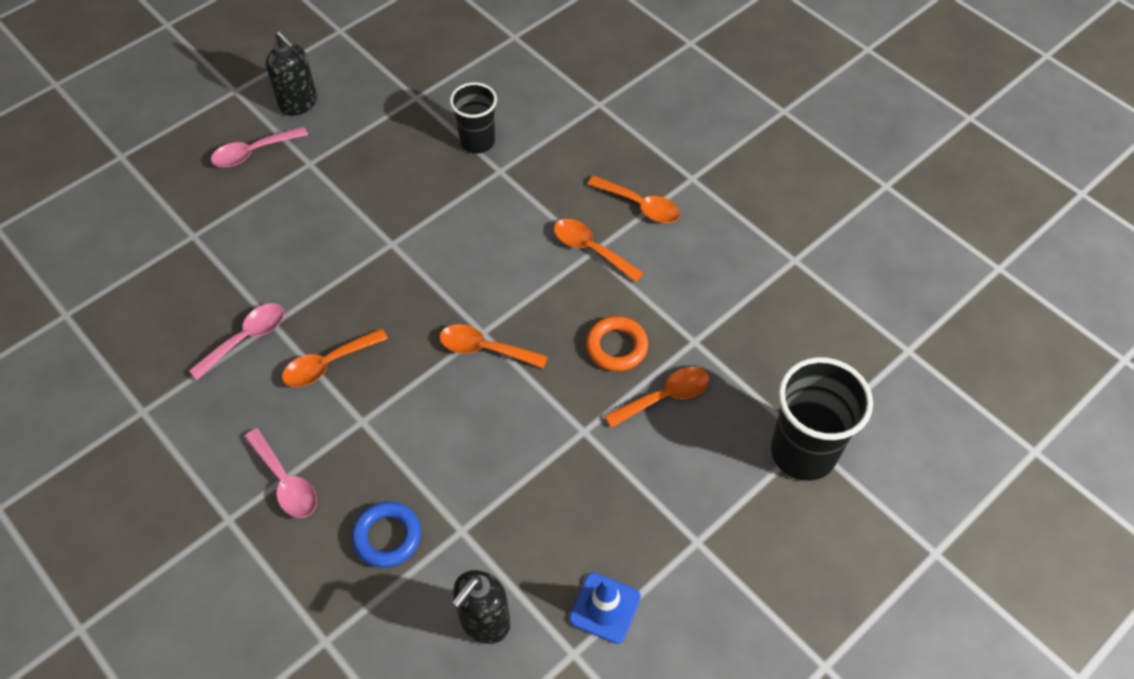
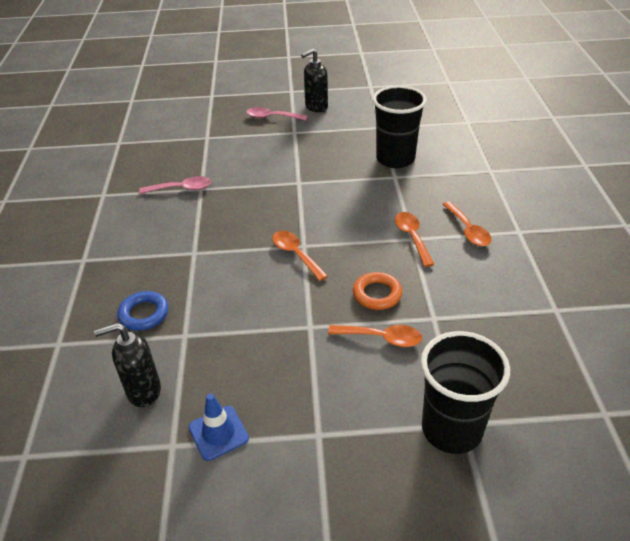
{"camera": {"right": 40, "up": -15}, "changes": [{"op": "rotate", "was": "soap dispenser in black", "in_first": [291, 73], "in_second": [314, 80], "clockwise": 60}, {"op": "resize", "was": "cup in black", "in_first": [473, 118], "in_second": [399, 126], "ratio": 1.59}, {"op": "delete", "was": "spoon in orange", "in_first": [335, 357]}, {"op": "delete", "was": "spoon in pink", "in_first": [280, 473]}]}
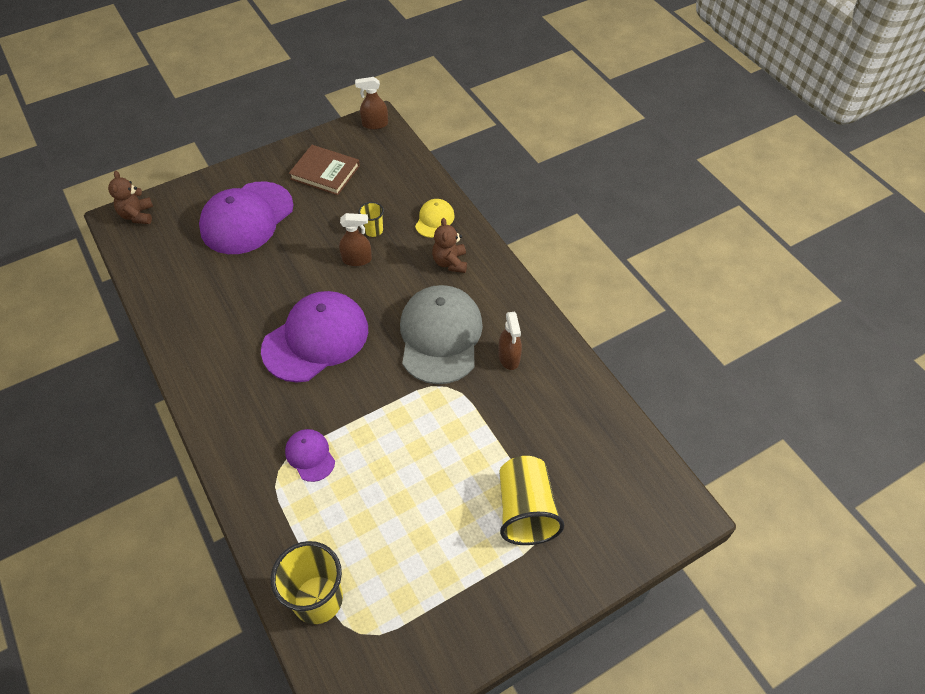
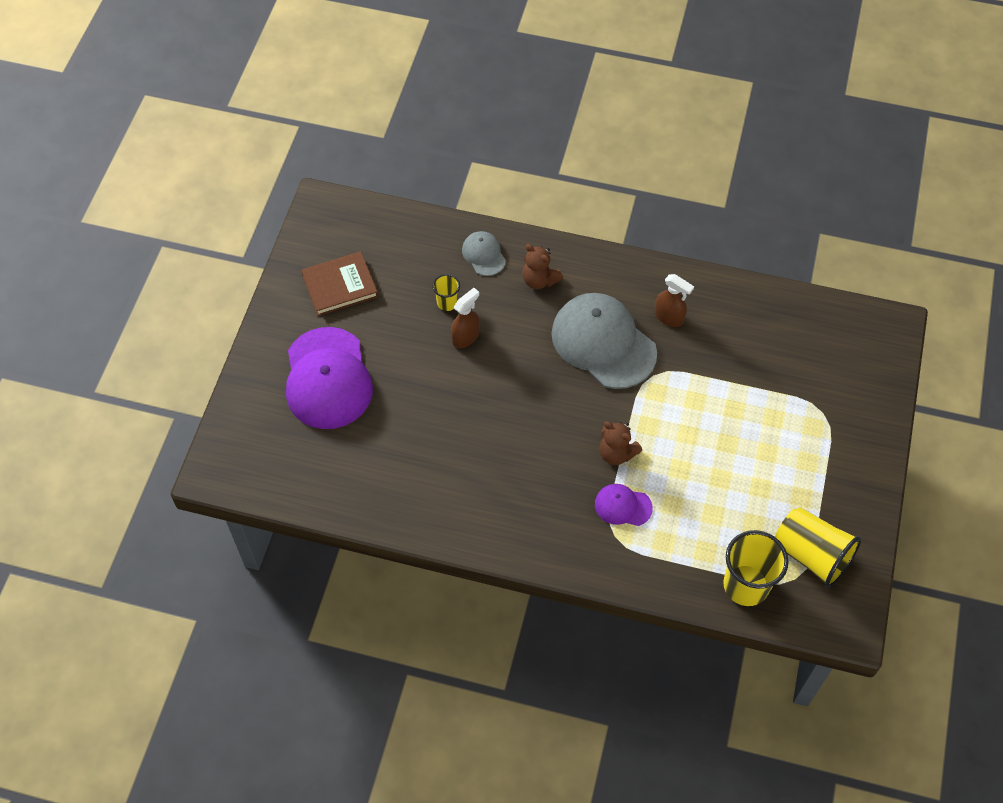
{"camera": {"right": -45, "up": 5}, "changes": [{"op": "delete", "was": "spray bottle in brown", "in_first": [371, 103]}, {"op": "move", "was": "teddy bear in brown", "in_first": [130, 197], "in_second": [620, 443]}, {"op": "recolor", "was": "cap in yellow", "now": "cap in grey", "in_first": [435, 218], "in_second": [484, 253]}, {"op": "delete", "was": "cap in purple", "in_first": [314, 336]}, {"op": "move", "was": "cup in yellow", "in_first": [532, 500], "in_second": [818, 547]}]}
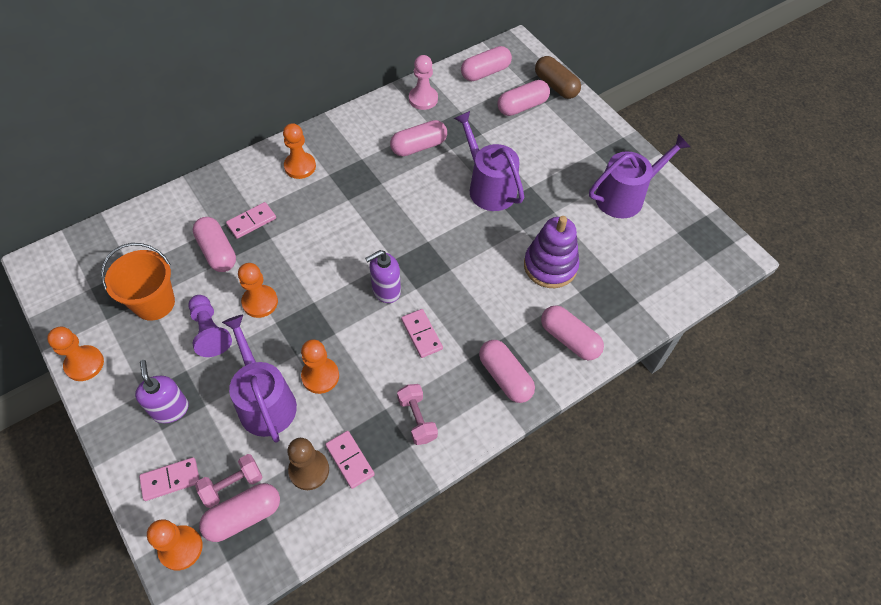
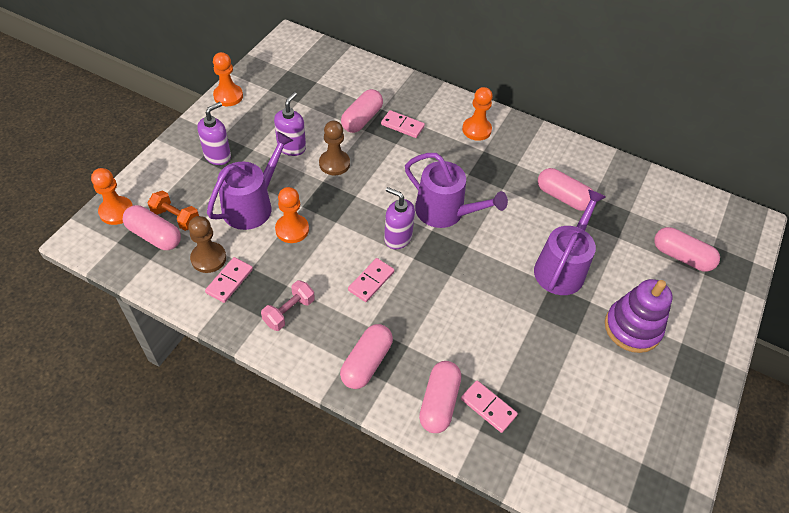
{"camera": {"right": 60, "up": -5}, "changes": [{"op": "delete", "was": "capsule in pink", "in_first": [486, 63]}, {"op": "delete", "was": "pawn in pink", "in_first": [423, 82]}, {"op": "delete", "was": "capsule in brown", "in_first": [558, 77]}, {"op": "move", "was": "watering can in purple", "in_first": [639, 176], "in_second": [456, 190]}, {"op": "move", "was": "stacking toy in purple", "in_first": [551, 252], "in_second": [639, 316]}, {"op": "delete", "was": "bucket in orange", "in_first": [138, 282]}, {"op": "recolor", "was": "pawn in orange", "now": "pawn in brown", "in_first": [258, 290], "in_second": [334, 148]}, {"op": "replace", "was": "pawn in purple", "now": "soap dispenser in purple", "in_first": [210, 326], "in_second": [290, 124]}, {"op": "recolor", "was": "dumbbell in pink", "now": "dumbbell in orange", "in_first": [228, 481], "in_second": [173, 210]}, {"op": "move", "was": "domino in pink", "in_first": [169, 479], "in_second": [489, 406]}]}
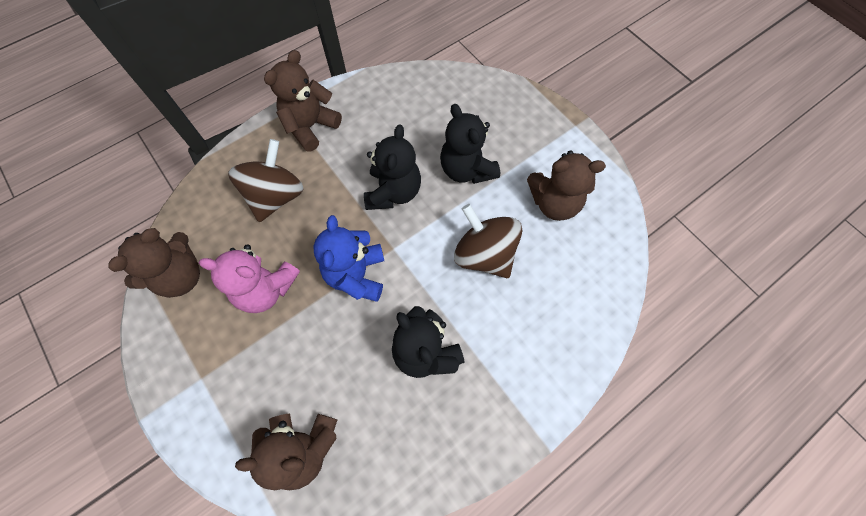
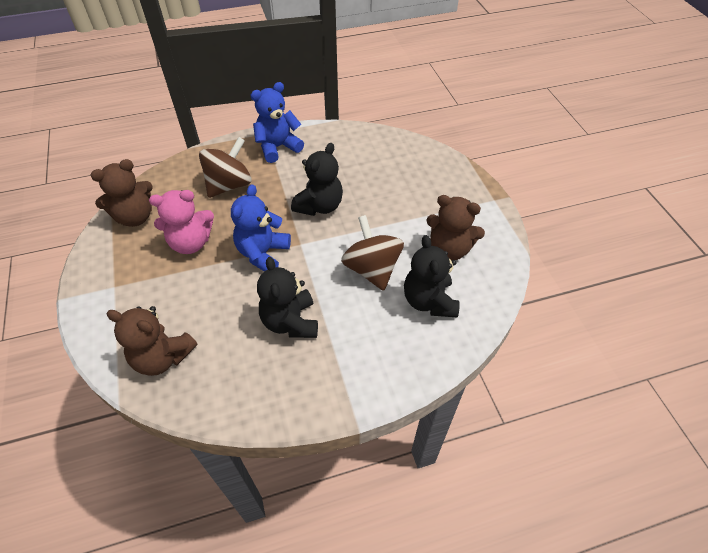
{"camera": {"right": 20, "up": -15}, "changes": [{"op": "recolor", "was": "teddy bear in brown", "now": "teddy bear in blue", "in_first": [303, 101], "in_second": [277, 122]}, {"op": "move", "was": "teddy bear in black", "in_first": [470, 144], "in_second": [432, 276]}, {"op": "rotate", "was": "teddy bear in pink", "in_first": [249, 278], "in_second": [181, 222], "clockwise": -45}]}
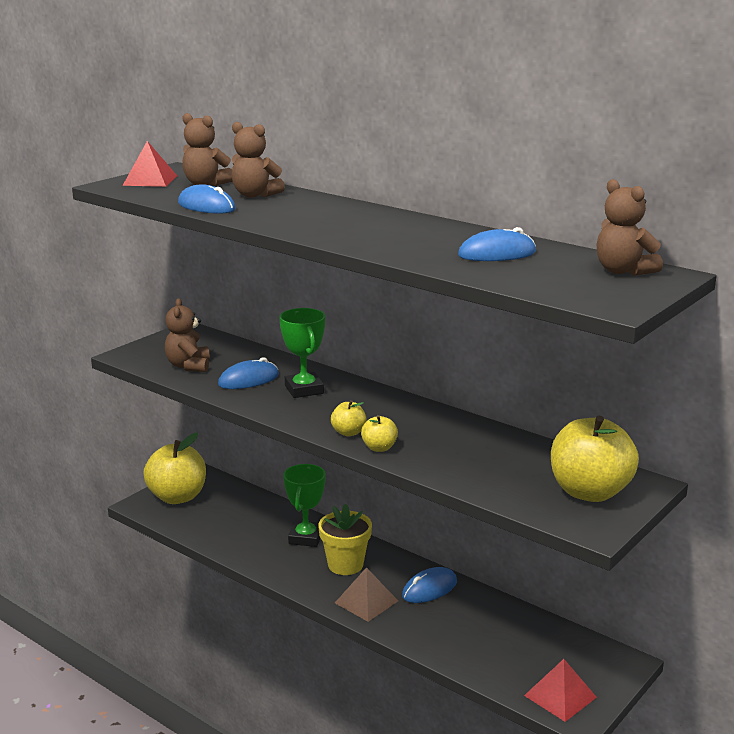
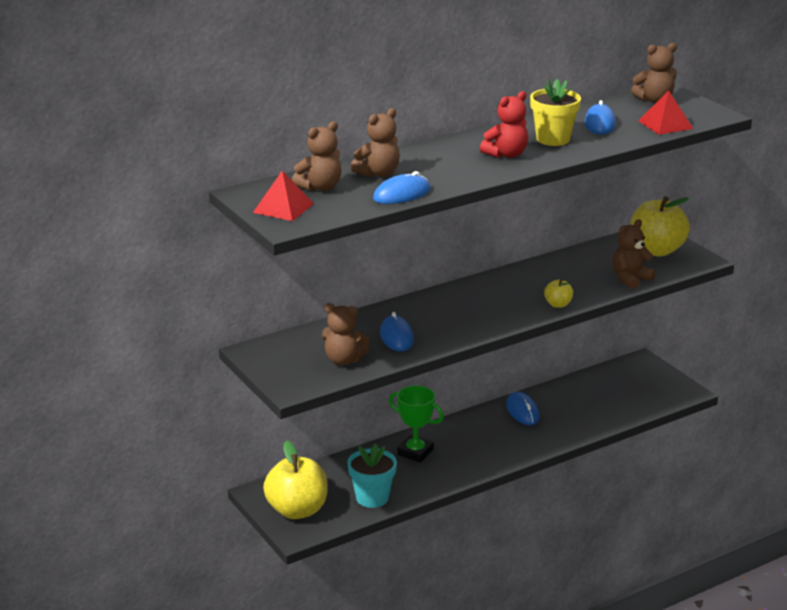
{"camera": {"right": -70, "up": 5}, "changes": [{"op": "delete", "was": "trophy in green", "in_first": [302, 353]}, {"op": "delete", "was": "apple in yellow", "in_first": [349, 418]}, {"op": "move", "was": "flower pot in yellow", "in_first": [345, 539], "in_second": [555, 112]}, {"op": "delete", "was": "pyramid in brown", "in_first": [366, 594]}, {"op": "move", "was": "pyramid in red", "in_first": [560, 690], "in_second": [665, 113]}, {"op": "insert", "now": "teddy bear in red", "in_second": [504, 124]}, {"op": "insert", "now": "teddy bear in brown", "in_second": [634, 254]}, {"op": "insert", "now": "flower pot in turquoise", "in_second": [372, 475]}]}
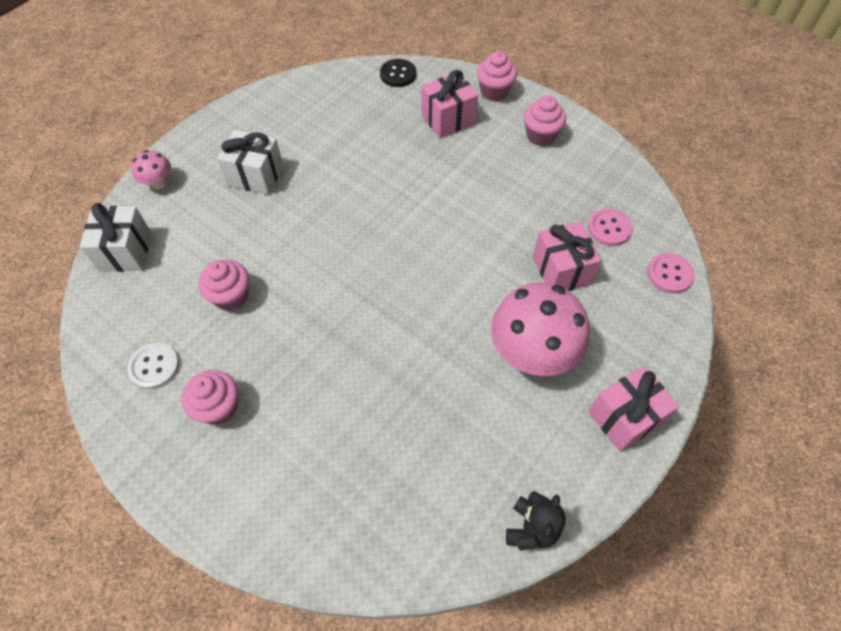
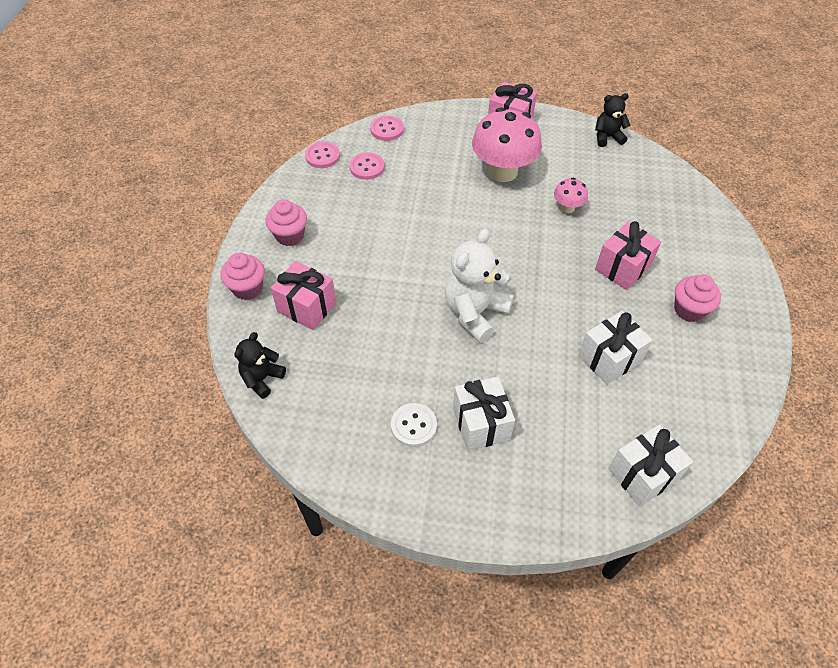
{"camera": {"right": -120, "up": -5}, "changes": [{"op": "replace", "was": "button in black", "now": "teddy bear in black", "in_first": [398, 73], "in_second": [260, 365]}, {"op": "move", "was": "mushroom in pink", "in_first": [151, 169], "in_second": [571, 195]}, {"op": "move", "was": "gift in pink", "in_first": [567, 256], "in_second": [628, 255]}, {"op": "replace", "was": "cupcake in pink", "now": "gift in white", "in_first": [223, 285], "in_second": [615, 348]}, {"op": "move", "was": "button in white", "in_first": [153, 366], "in_second": [414, 425]}, {"op": "insert", "now": "button in pink", "in_second": [322, 154]}, {"op": "insert", "now": "teddy bear in white", "in_second": [479, 286]}]}
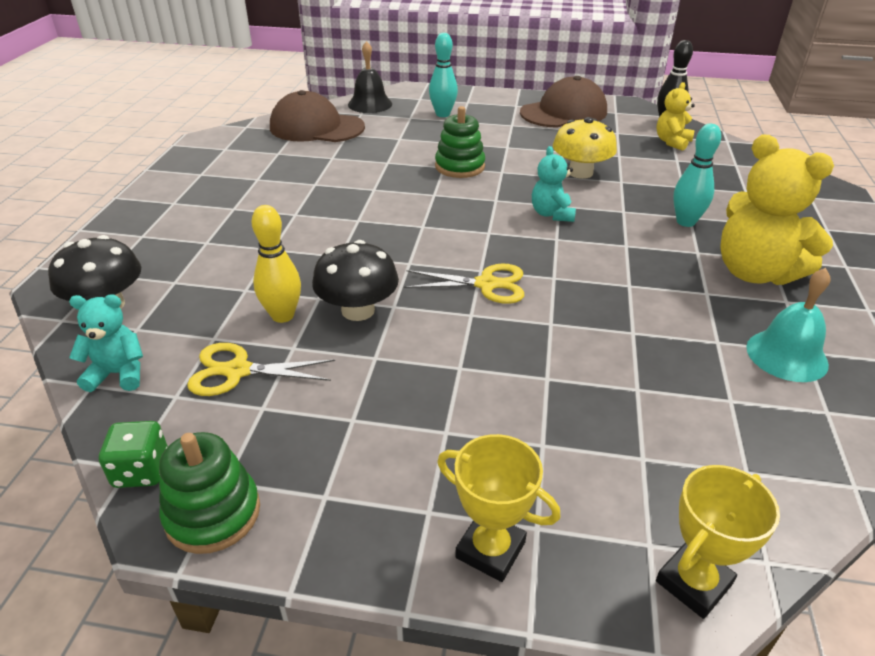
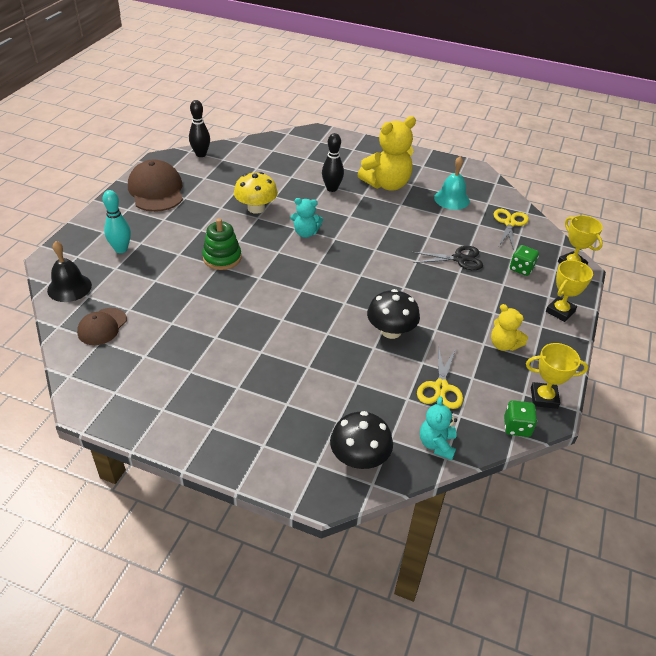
{"camera": {"right": -80, "up": 5}, "changes": [{"op": "move", "was": "teddy bear in yellow", "in_first": [675, 116], "in_second": [509, 327]}, {"op": "resize", "was": "cap in brown", "in_first": [317, 116], "in_second": [102, 326], "ratio": 0.58}, {"op": "recolor", "was": "bowling pin in turquoise", "now": "bowling pin in black", "in_first": [697, 175], "in_second": [333, 162]}, {"op": "delete", "was": "bowling pin in yellow", "in_first": [276, 264]}, {"op": "move", "was": "scissors in yellow", "in_first": [464, 284], "in_second": [511, 229]}, {"op": "replace", "was": "stacking toy in green", "now": "trophy in yellow", "in_first": [209, 493], "in_second": [557, 376]}, {"op": "insert", "now": "dice in green", "in_second": [524, 260]}, {"op": "insert", "now": "scissors in black", "in_second": [447, 258]}]}
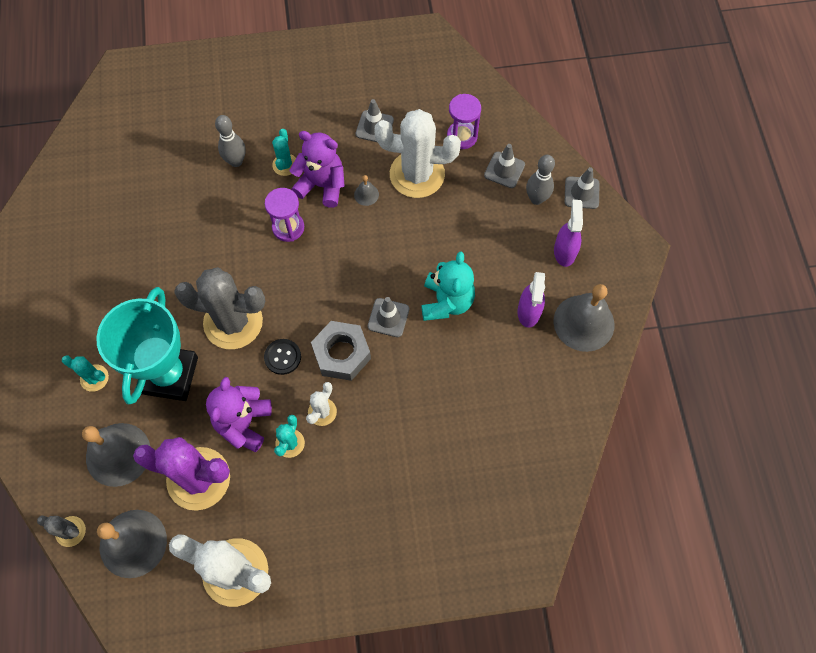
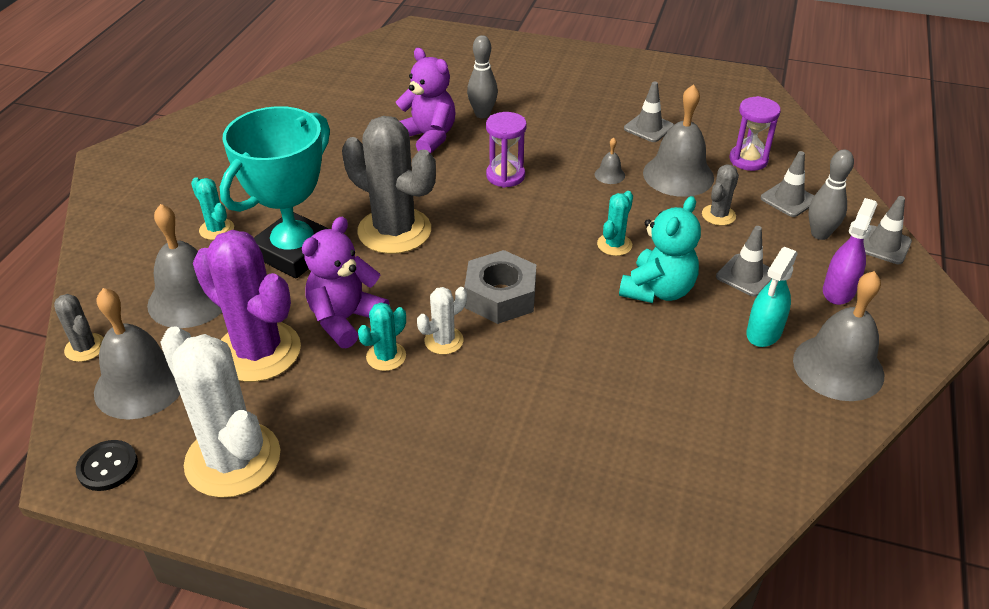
{"camera": {"right": 25, "up": -25}, "changes": [{"op": "replace", "was": "cactus in white", "now": "bell in grey", "in_first": [417, 153], "in_second": [678, 140]}, {"op": "move", "was": "cactus in turquoise", "in_first": [284, 152], "in_second": [615, 223]}, {"op": "move", "was": "teddy bear in purple", "in_first": [317, 169], "in_second": [425, 101]}, {"op": "recolor", "was": "spray bottle in purple", "now": "spray bottle in turquoise", "in_first": [531, 300], "in_second": [772, 297]}, {"op": "move", "was": "traffic cone in grey", "in_first": [388, 317], "in_second": [744, 261]}, {"op": "move", "was": "button in black", "in_first": [282, 357], "in_second": [107, 465]}, {"op": "insert", "now": "cactus in grey", "in_second": [720, 195]}]}
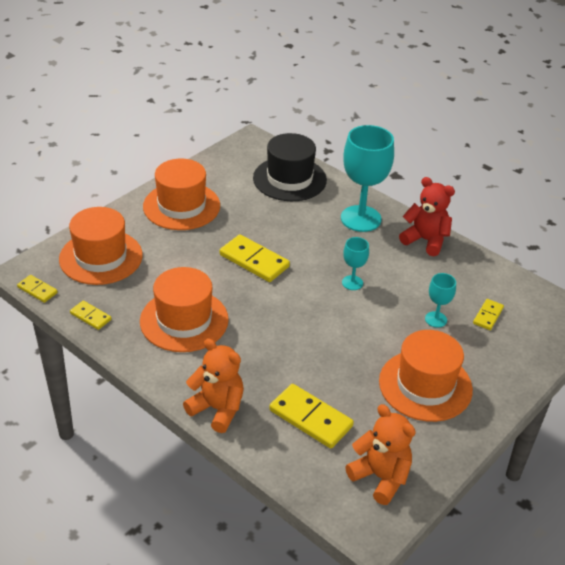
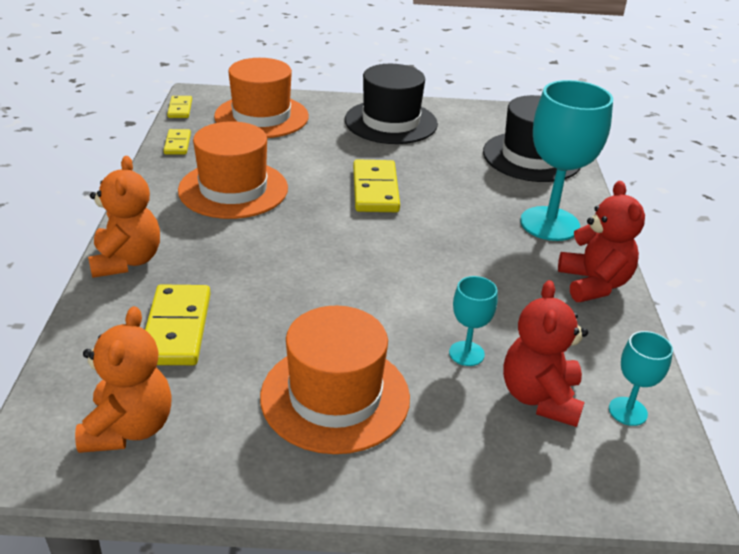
{"camera": {"right": 50, "up": -5}, "changes": [{"op": "recolor", "was": "hat in orange", "now": "hat in black", "in_first": [181, 194], "in_second": [391, 104]}, {"op": "move", "was": "goblet in turquoise", "in_first": [355, 263], "in_second": [641, 378]}, {"op": "replace", "was": "domino in yellow", "now": "teddy bear in red", "in_first": [488, 314], "in_second": [545, 353]}]}
